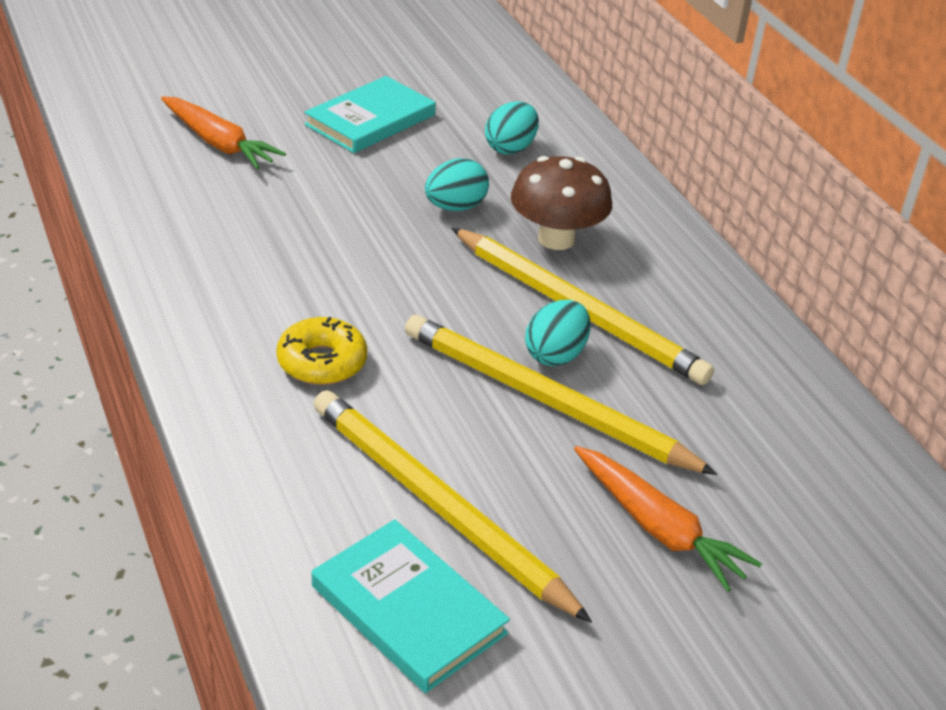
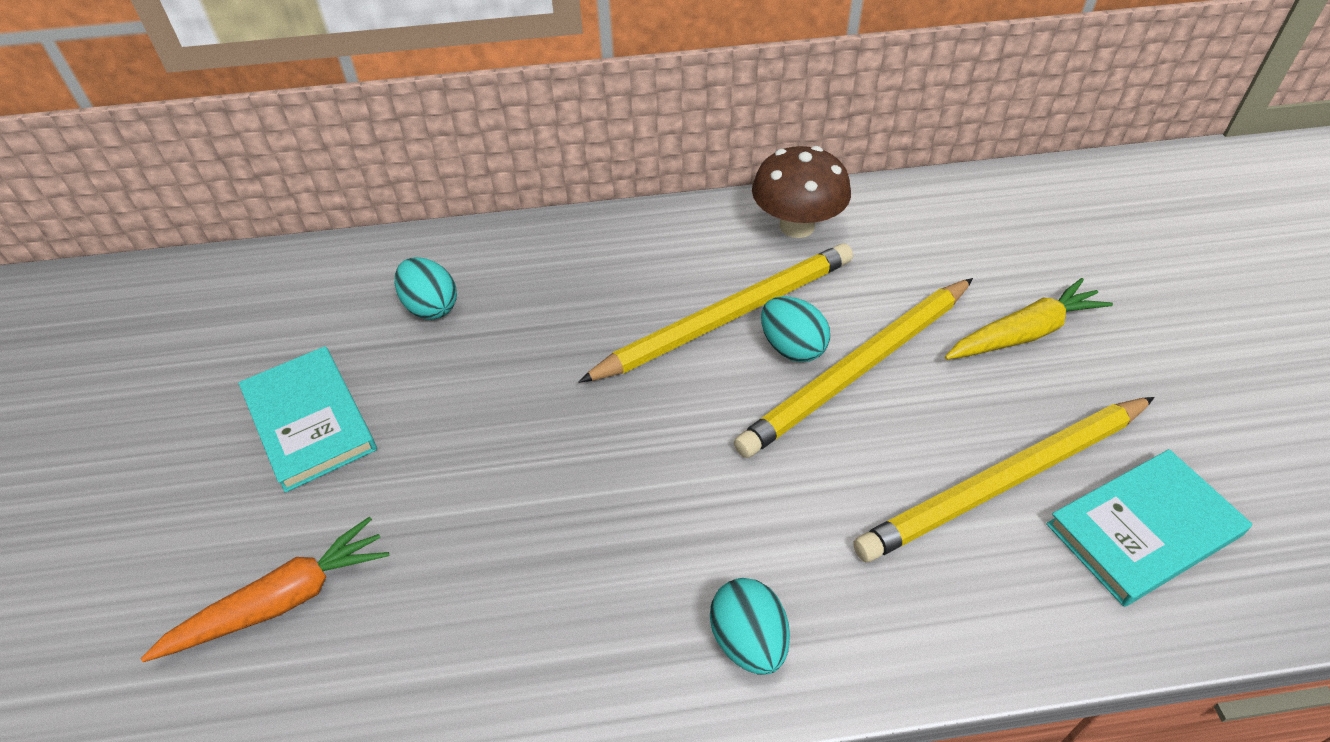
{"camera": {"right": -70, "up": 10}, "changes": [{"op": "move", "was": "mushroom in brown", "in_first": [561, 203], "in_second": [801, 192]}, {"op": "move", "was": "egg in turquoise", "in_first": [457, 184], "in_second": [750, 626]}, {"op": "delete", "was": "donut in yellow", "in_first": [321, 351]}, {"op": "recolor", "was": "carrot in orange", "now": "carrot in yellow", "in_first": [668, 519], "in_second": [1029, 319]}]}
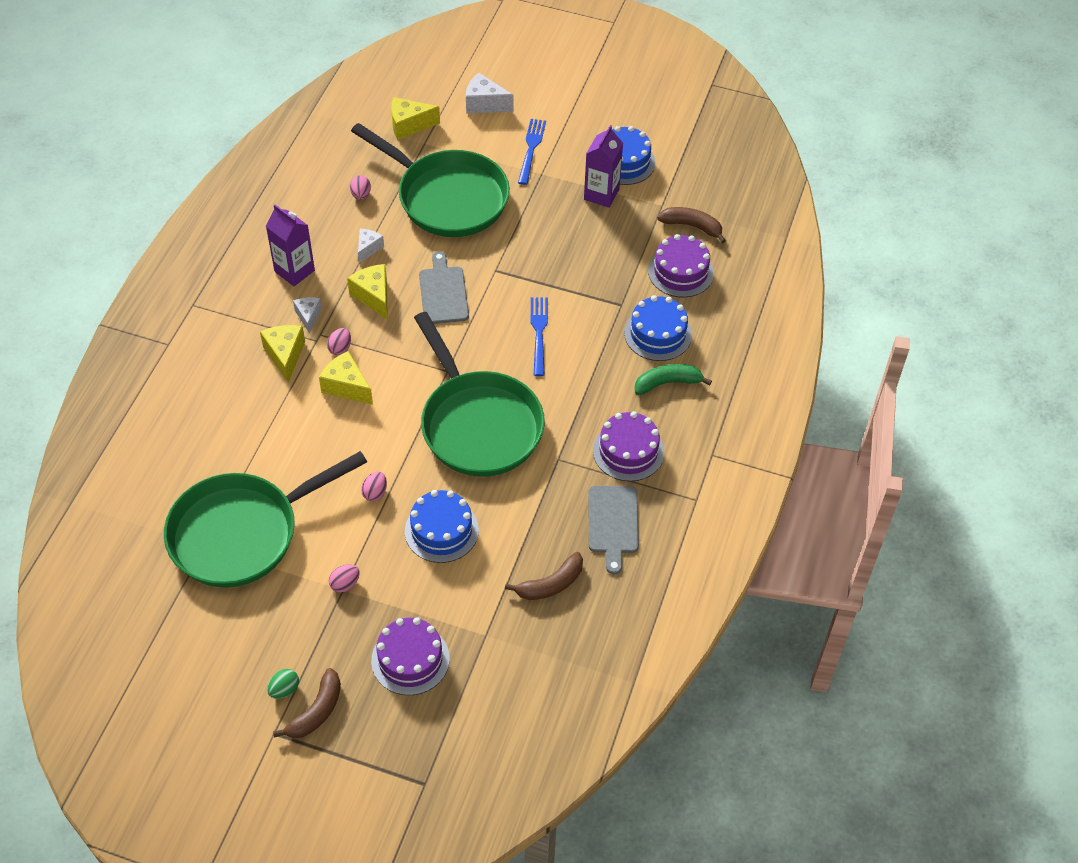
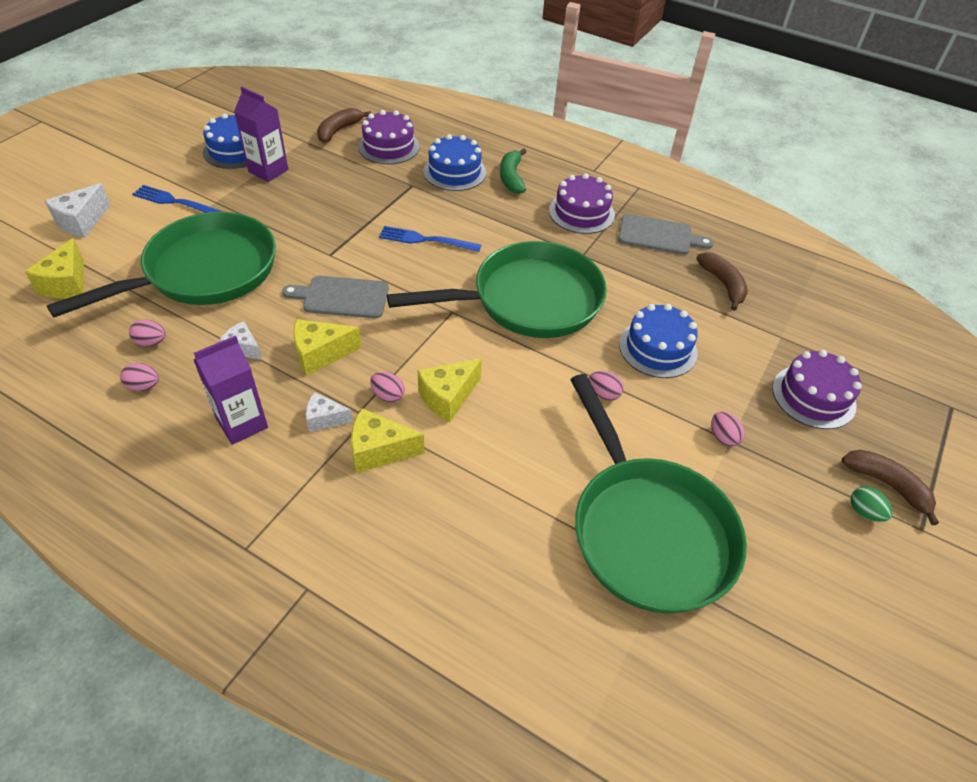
{"camera": {"right": -80, "up": -5}, "changes": [{"op": "insert", "now": "egg in pink", "in_second": [139, 377]}]}
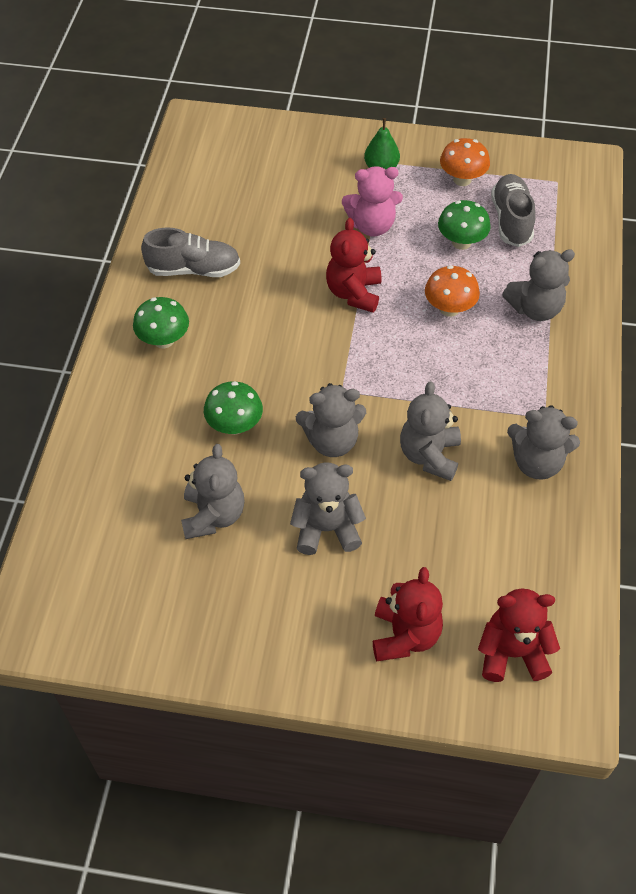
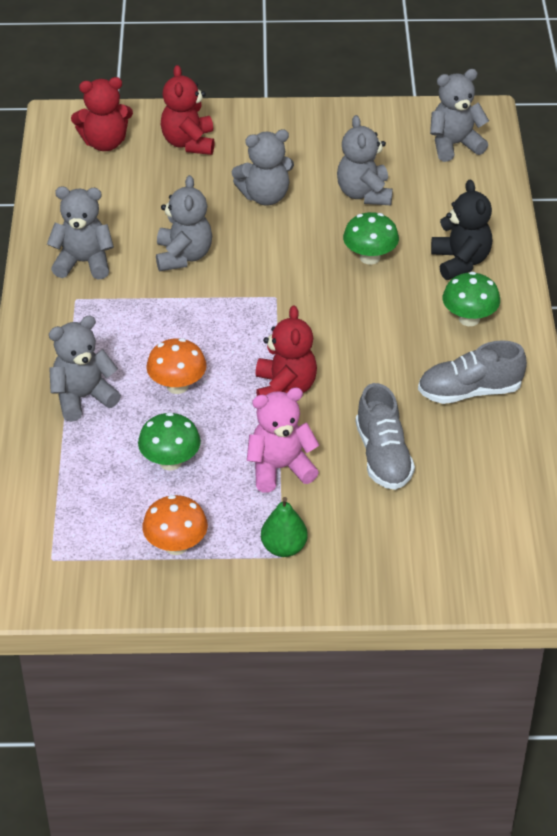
{"camera": {"right": 170, "up": -10}, "changes": [{"op": "move", "was": "shoe in grey", "in_first": [513, 210], "in_second": [385, 436]}, {"op": "move", "was": "teddy bear in grey", "in_first": [331, 420], "in_second": [459, 115]}, {"op": "insert", "now": "teddy bear in black", "in_second": [461, 230]}]}
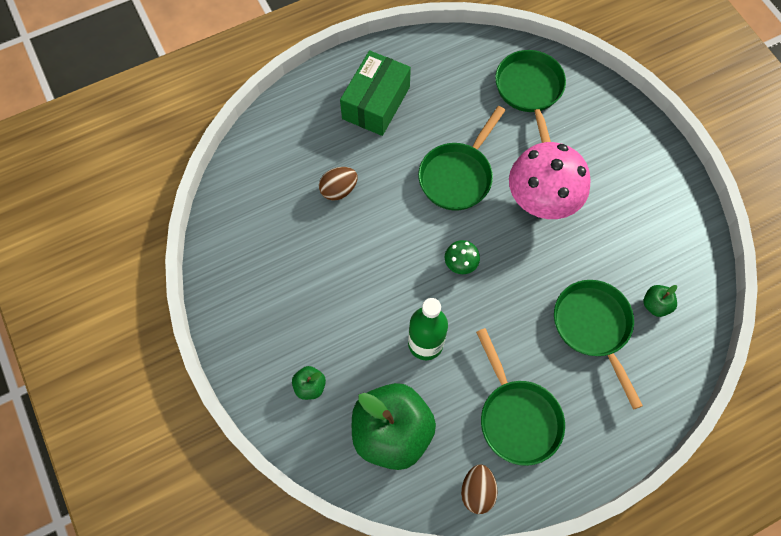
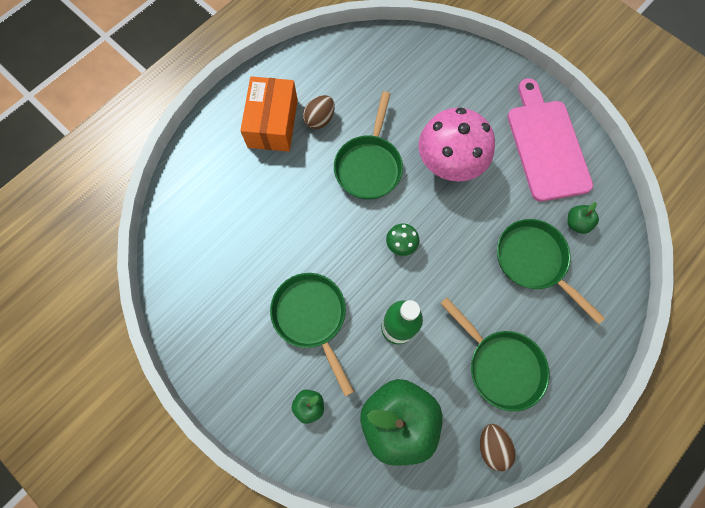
{"camera": {"right": -20, "up": 5}, "changes": [{"op": "recolor", "was": "box in green", "now": "box in orange", "in_first": [375, 93], "in_second": [269, 114]}, {"op": "move", "was": "pan in green", "in_first": [530, 96], "in_second": [312, 334]}, {"op": "move", "was": "egg in brown", "in_first": [338, 183], "in_second": [319, 112]}, {"op": "insert", "now": "cutting board in pink", "in_second": [550, 140]}]}
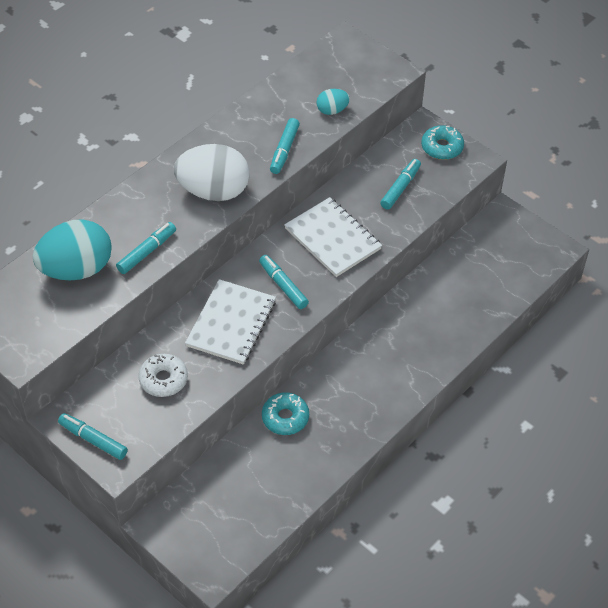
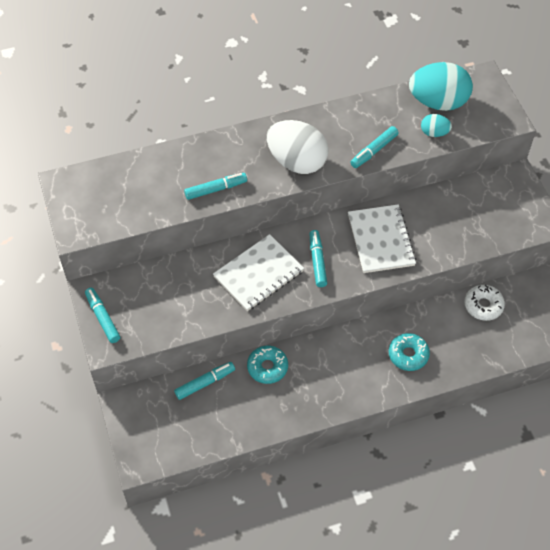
{"camera": {"right": 30, "up": 5}, "changes": [{"op": "move", "was": "donut in turquoise", "in_first": [442, 142], "in_second": [409, 352]}, {"op": "move", "was": "marker in turquoise", "in_first": [400, 184], "in_second": [204, 381]}, {"op": "move", "was": "egg in turquoise", "in_first": [72, 250], "in_second": [441, 86]}, {"op": "move", "was": "donut in white", "in_first": [163, 375], "in_second": [484, 303]}]}
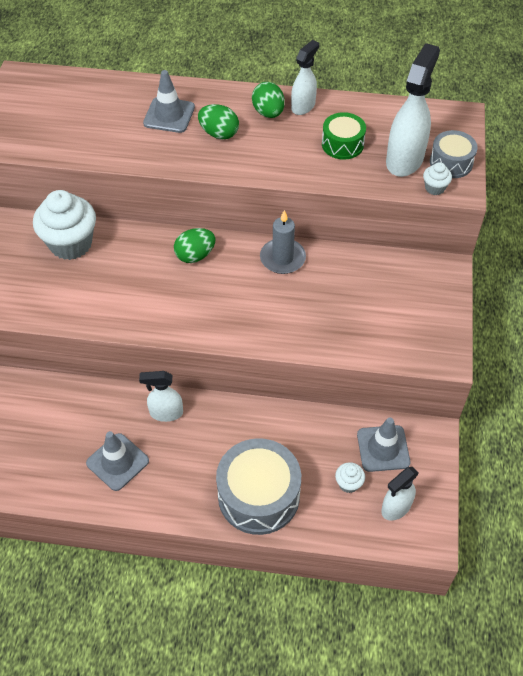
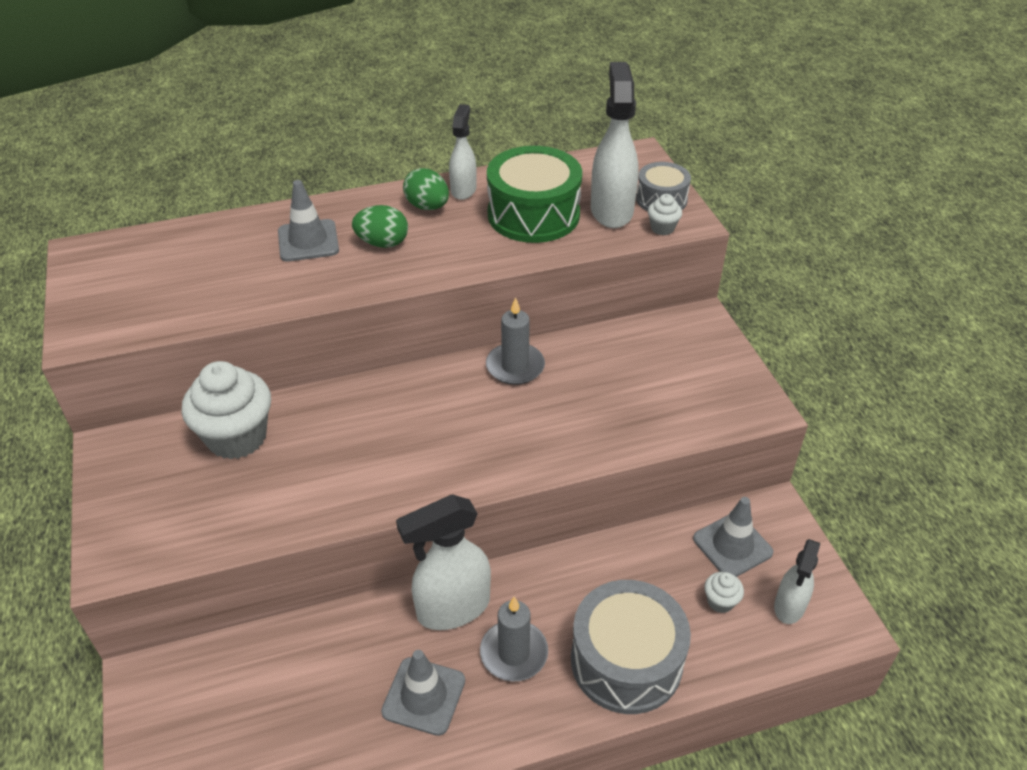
{"camera": {"right": -25, "up": -10}, "changes": [{"op": "resize", "was": "drum in green", "in_first": [344, 136], "in_second": [534, 194], "ratio": 1.78}, {"op": "delete", "was": "egg in green", "in_first": [194, 245]}, {"op": "resize", "was": "spray bottle in white", "in_first": [161, 396], "in_second": [443, 562], "ratio": 1.66}, {"op": "insert", "now": "candle in grey", "in_second": [514, 639]}]}
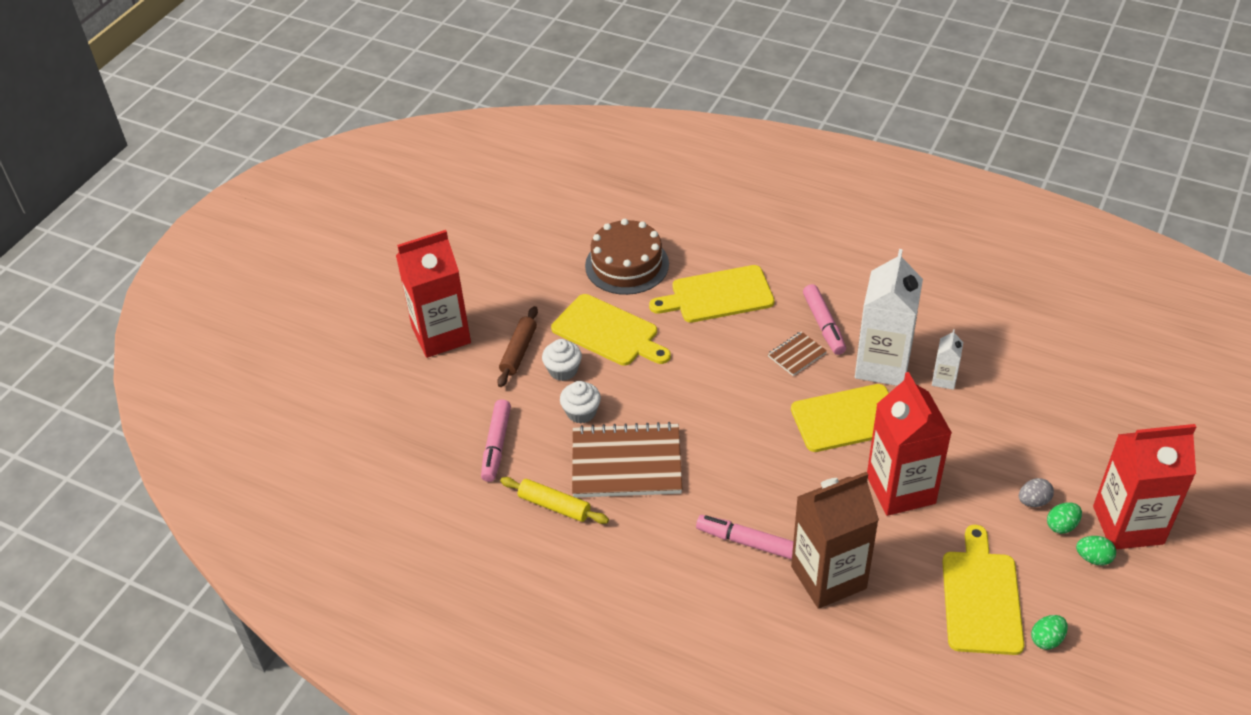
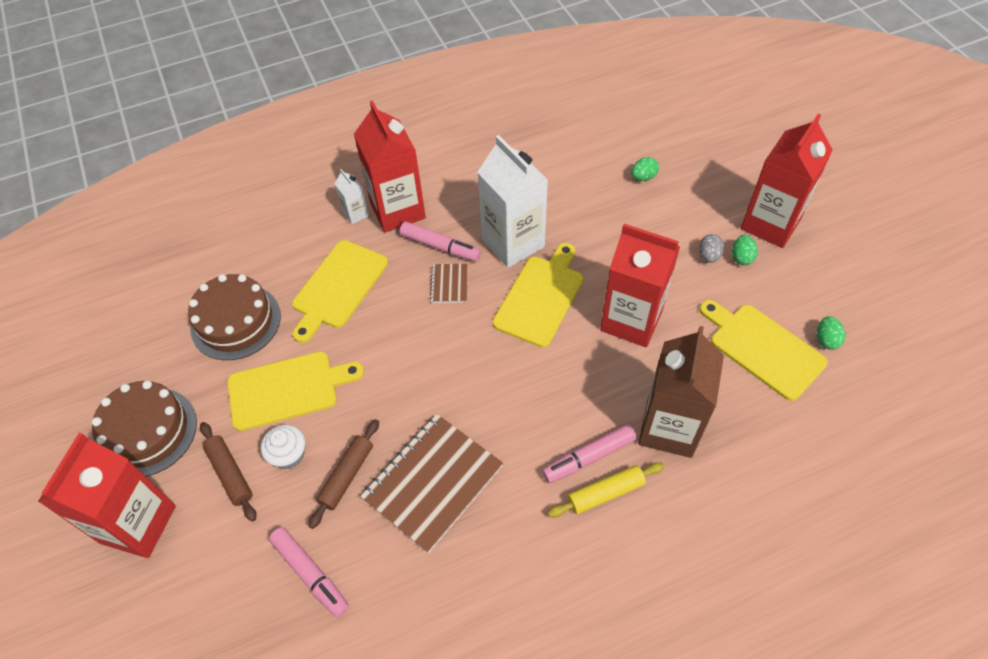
{"camera": {"right": -50, "up": 10}, "changes": [{"op": "move", "was": "carton in white", "in_first": [947, 359], "in_second": [351, 196]}, {"op": "replace", "was": "cupcake in white", "now": "rolling pin in brown", "in_first": [580, 402], "in_second": [343, 474]}, {"op": "move", "was": "rolling pin in yellow", "in_first": [554, 500], "in_second": [605, 489]}, {"op": "move", "was": "egg in green", "in_first": [1096, 550], "in_second": [645, 169]}, {"op": "insert", "now": "carton in red", "in_second": [390, 166]}, {"op": "insert", "now": "cake in brown", "in_second": [144, 429]}]}
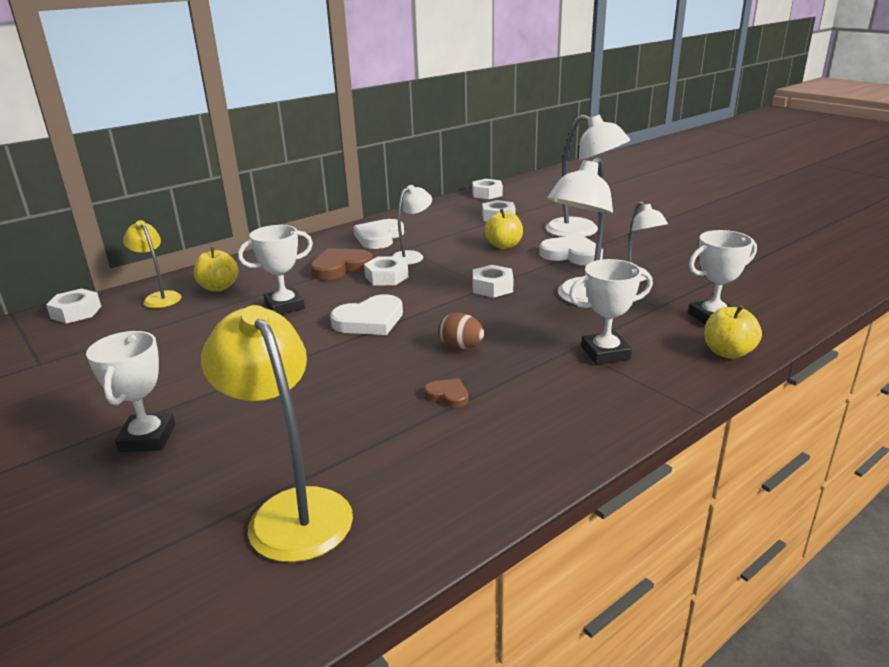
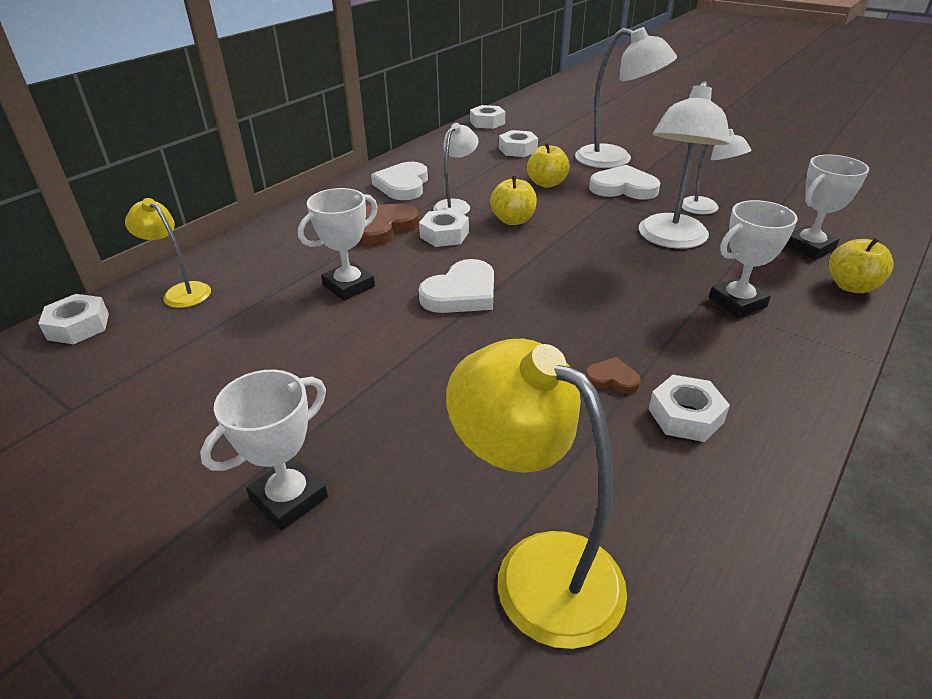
{"camera": {"right": -15, "up": 10}, "changes": [{"op": "move", "was": "apple in yellow", "in_first": [216, 269], "in_second": [513, 200]}, {"op": "move", "was": "nut in white", "in_first": [493, 281], "in_second": [689, 408]}, {"op": "delete", "was": "egg in brown", "in_first": [461, 331]}, {"op": "rotate", "was": "trophy in white", "in_first": [131, 391], "in_second": [264, 450], "clockwise": 60}]}
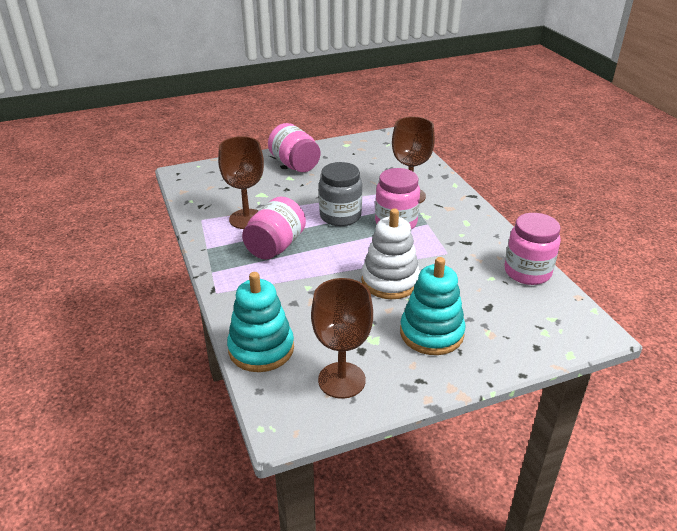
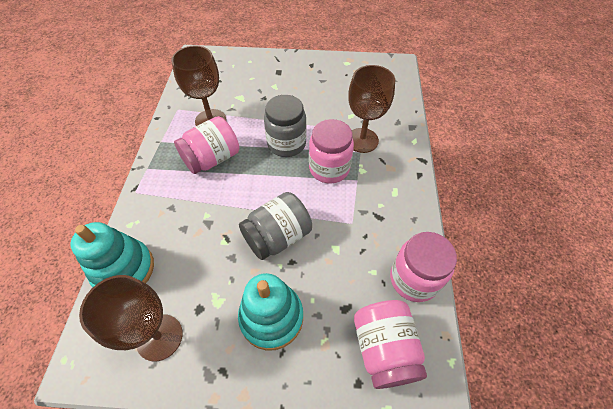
{"camera": {"right": 25, "up": 20}, "changes": [{"op": "move", "was": "jar in pink", "in_first": [294, 147], "in_second": [390, 344]}, {"op": "replace", "was": "stacking toy in white", "now": "jar in grey", "in_first": [390, 253], "in_second": [275, 226]}]}
